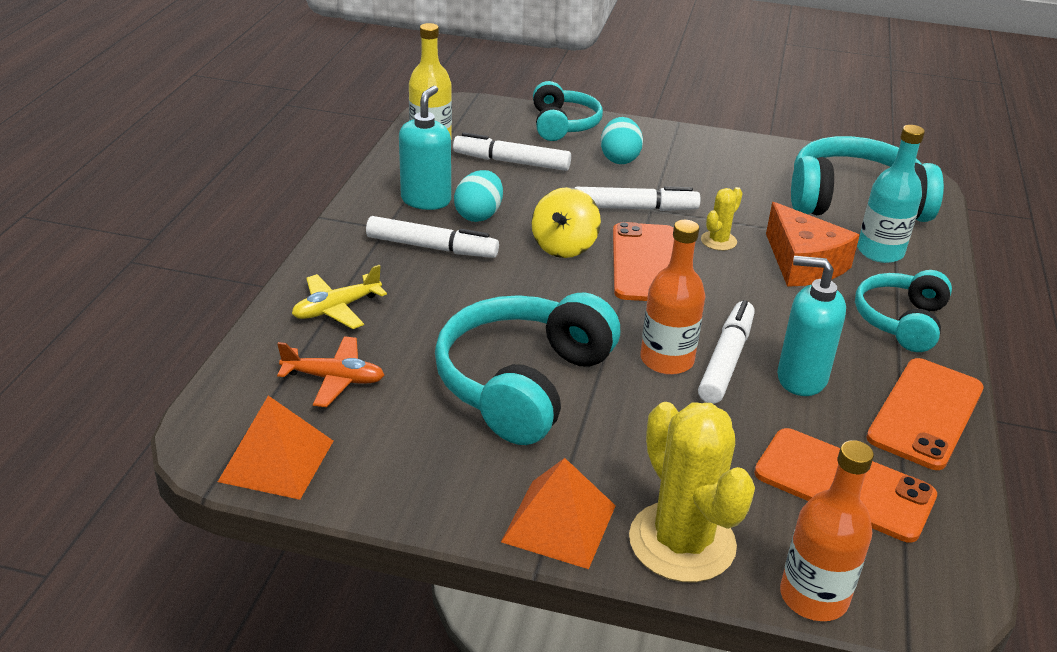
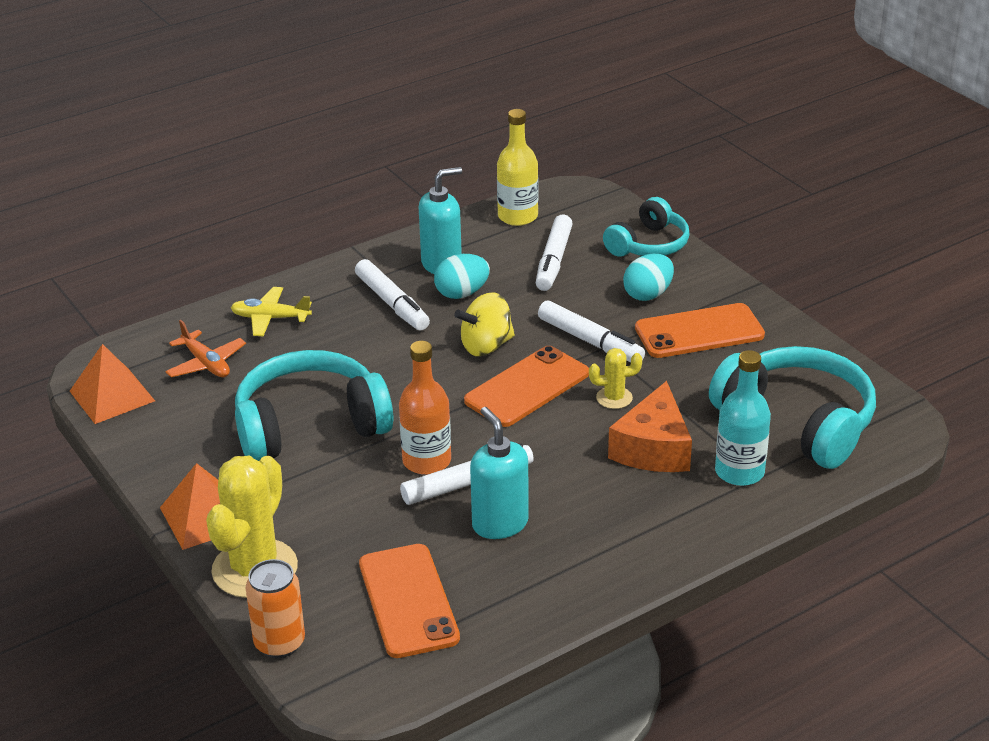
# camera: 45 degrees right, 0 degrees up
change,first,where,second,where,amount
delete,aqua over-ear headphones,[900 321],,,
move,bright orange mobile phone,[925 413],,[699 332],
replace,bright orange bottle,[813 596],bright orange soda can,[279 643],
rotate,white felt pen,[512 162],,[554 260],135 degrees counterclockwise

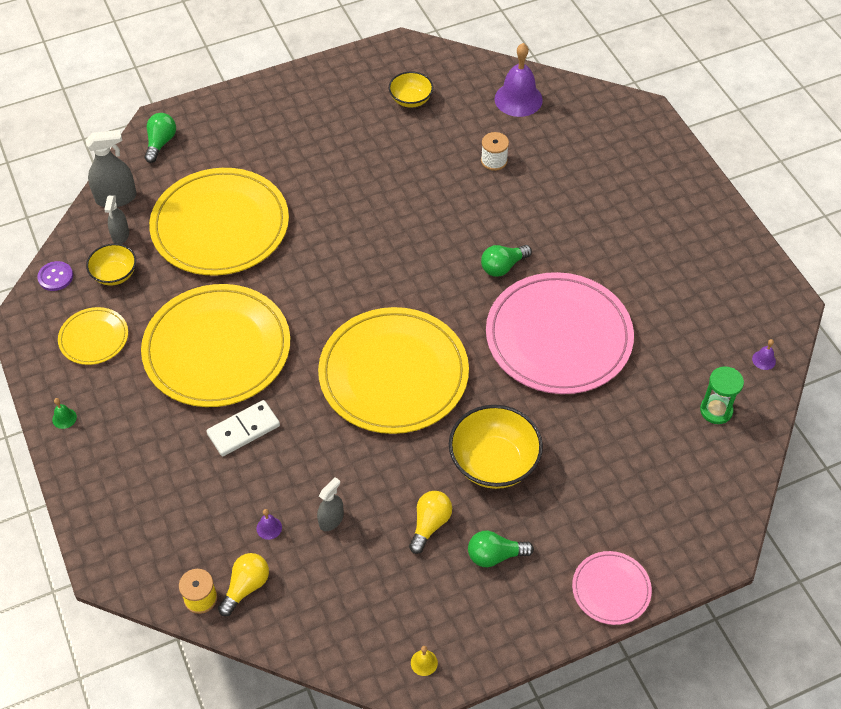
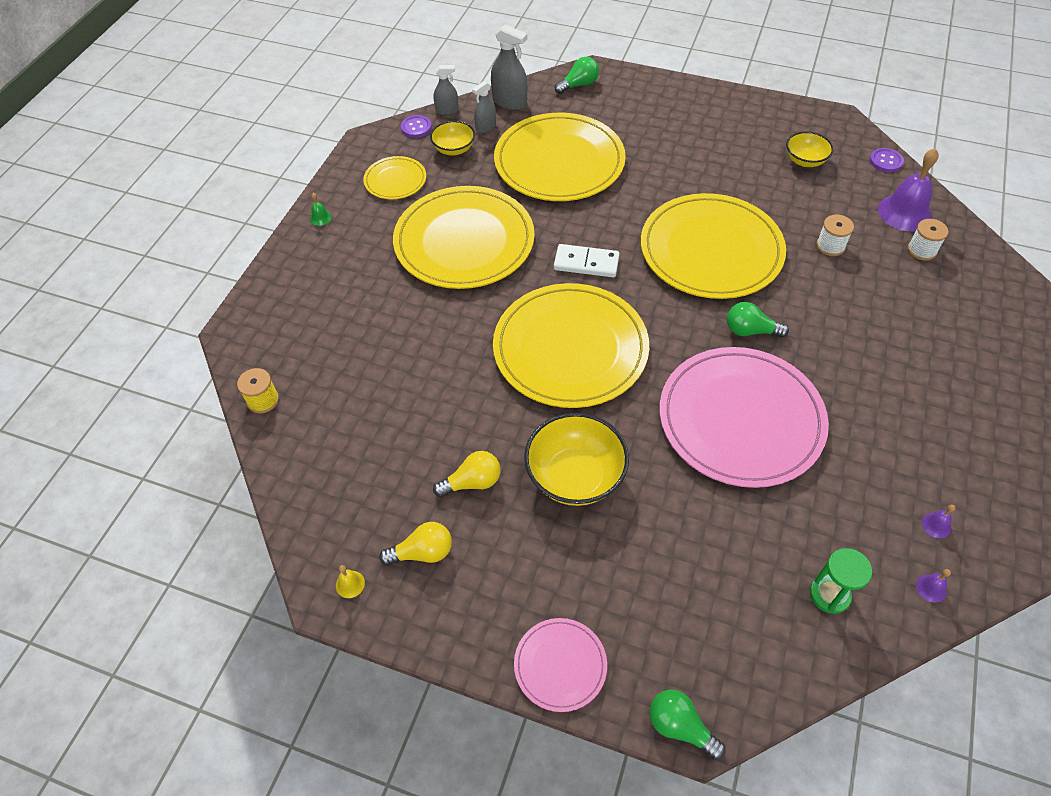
# camera: 45 degrees right, 0 degrees up
change,first,where,second,where,amount
insert,,,yellow dinner plate,[711 250],
insert,,,violet button,[886 161],
insert,,,white bobbin,[921 250],
move,white domino,[243 430],,[586 263],
move,yellow bulb,[246 587],,[422 552],
move,violet school bell,[269 528],,[936 525],
move,gray spray bottle,[331 520],,[447 110],
move,green bulb,[495 555],,[680 727],

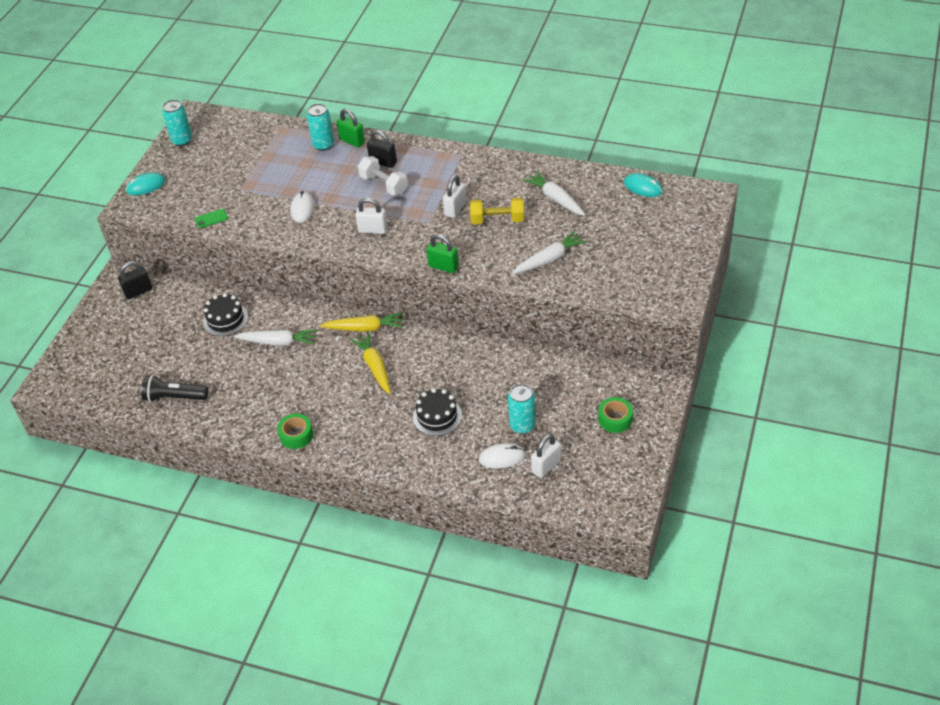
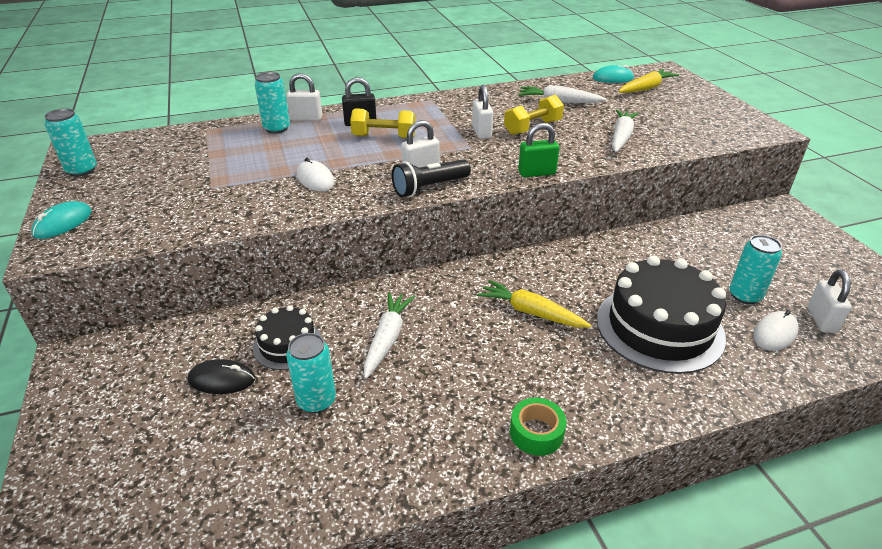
# camera: 40 degrees left, 10 degrees down
change,first,where,second,where,amount
delete,jet-black lock,[138 291],,,
delete,green mobile phone,[211 218],,,
delete,green roll of tape,[615 419],,,
insert,,,jet-black computer mouse,[222 379],
insert,,,aqua soda can,[316 400],
move,jet-black pocket torch,[174 397],,[429 188],
move,yellow toy carrot,[365 328],,[646 88],
recolor,green lock,[352 141],white lock,[306 118],
recolor,white free weight,[384 185],yellow free weight,[384 137],
rotate,white toy carrot,[278 342],,[387 338],45 degrees counterclockwise
resize,jet-black gateau,[437 416],,[659 327],x1.88

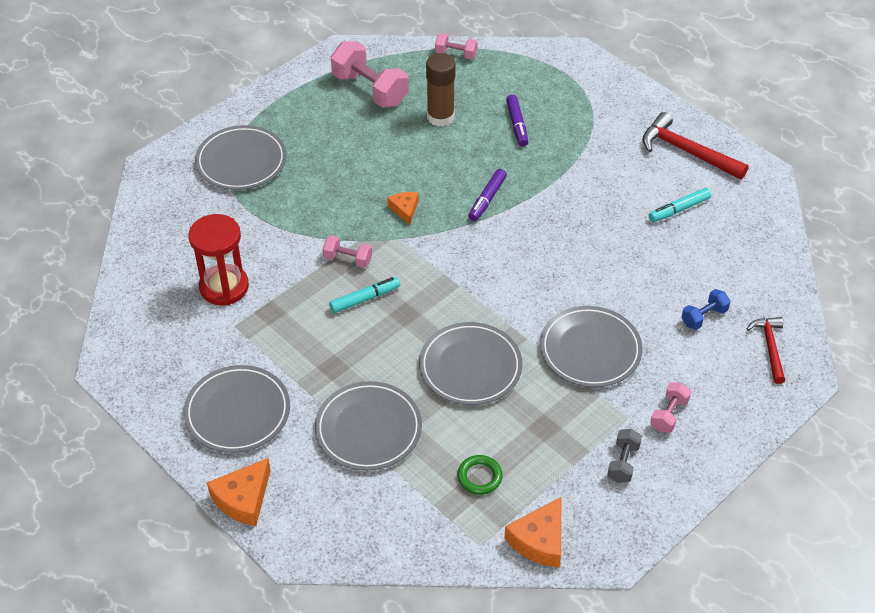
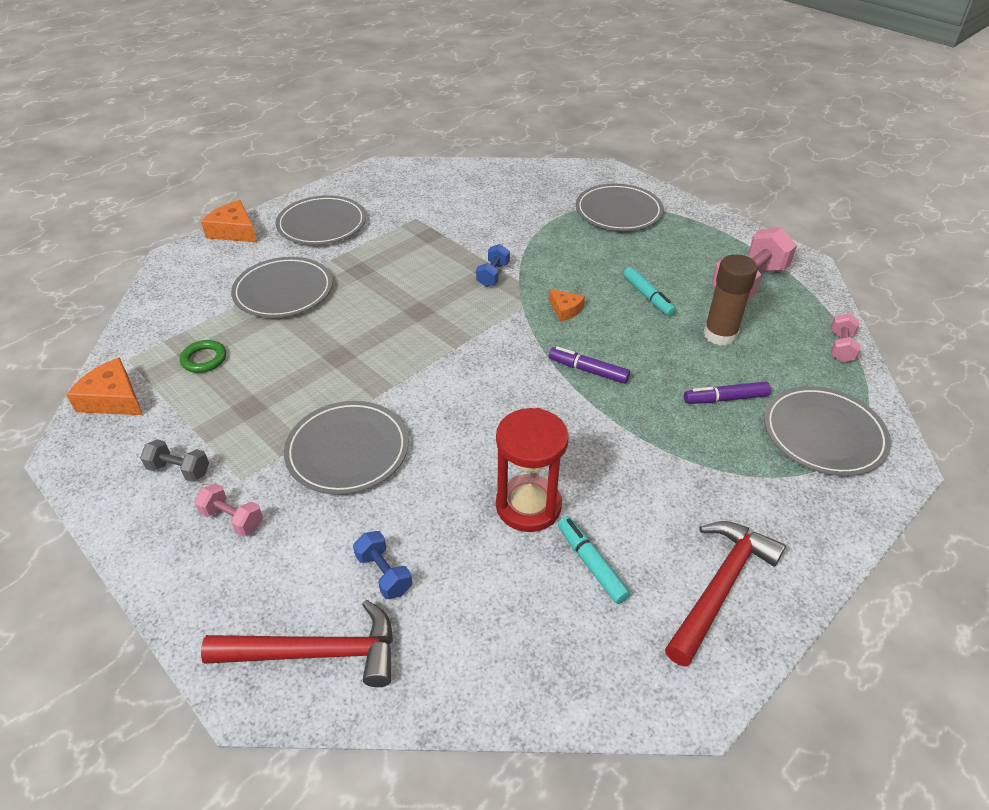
# camera: 90 degrees right, 5 degrees down
change,first,where,second,where,amount
move,scarlet sandglass,[224 287],,[528 506],
move,aqua felt pen,[364 299],,[648 296],
move,gray dinner plate,[470 367],,[823 434],
recolor,rosy free weight,[348 259],blue free weight,[493 275],
rotate,bright orange cheese wedge,[404 209],,[565 309],60 degrees clockwise
resize,scarlet carpenter's hammer,[770 347],,[316 653],x1.58

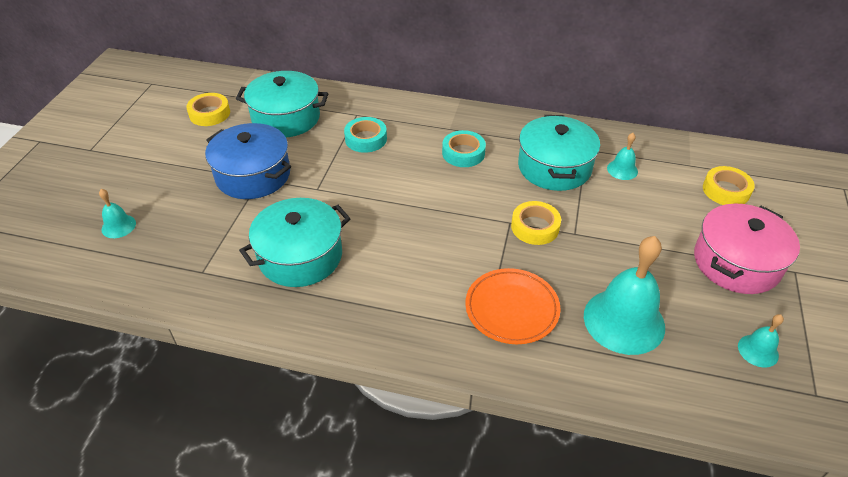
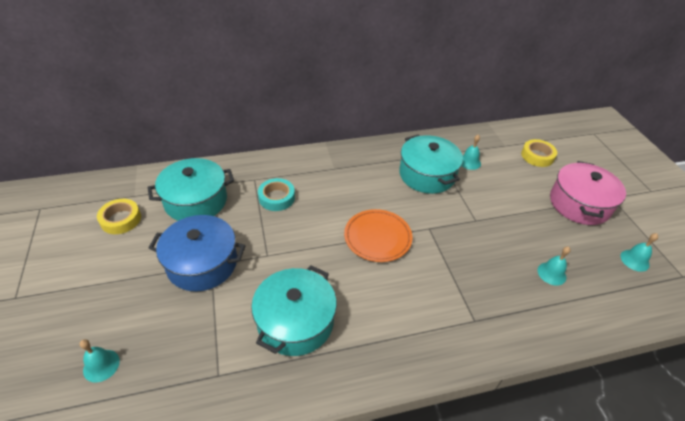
# camera: 30 degrees left, 0 degrees up
change,first,where,second,where,amount
delete,aqua roll of tape,[463 153],,,
delete,yellow roll of tape,[535 227],,,
move,bright orange dinner plate,[511 309],,[377 237],
resize,aqua school bell,[624 321],,[551 273],x0.47

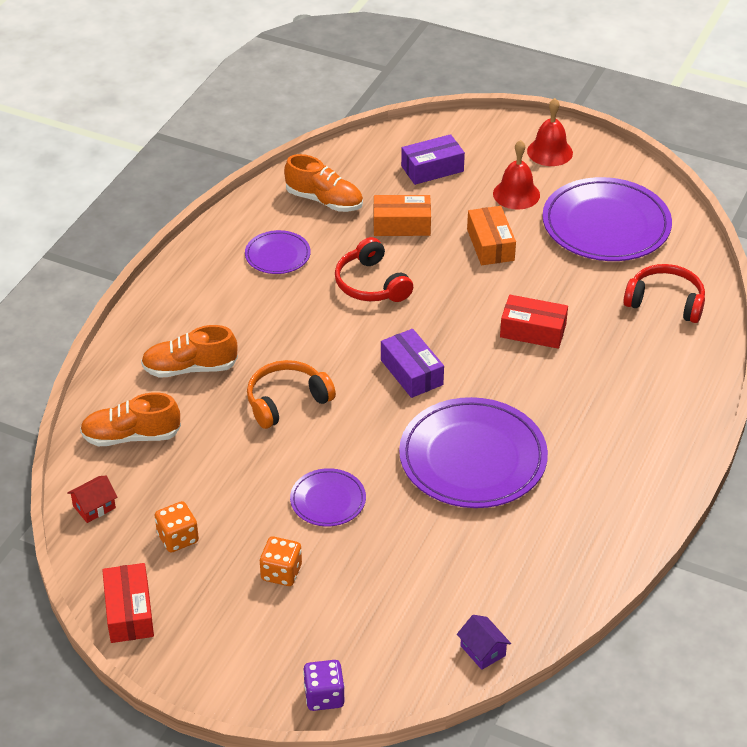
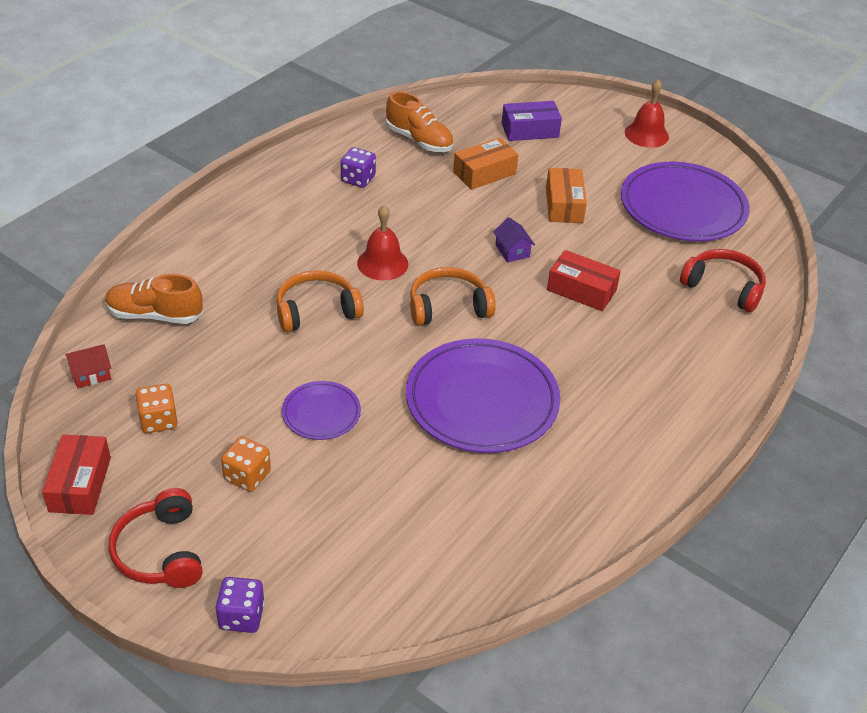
# camera: 10 degrees right, 0 degrees up
change,first,where,second,where,amount
delete,bright orange shoe,[190 368],,,
move,scarlet over-ear headphones,[371 284],,[160 551],
move,violet cottage,[483 650],,[512 251],
move,scarlet school bell,[516 194],,[382 263],
replace,violet dinner plate,[277 255],violet dice,[358 179],
replace,violet package,[411 372],bright orange over-ear headphones,[448 307],
rotate,bright orange package,[401 225],,[484 173],45 degrees counterclockwise

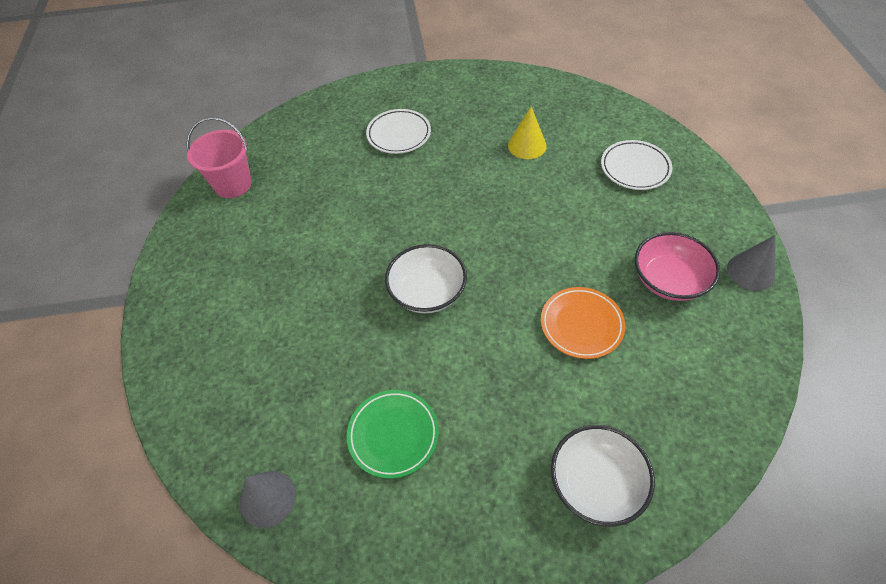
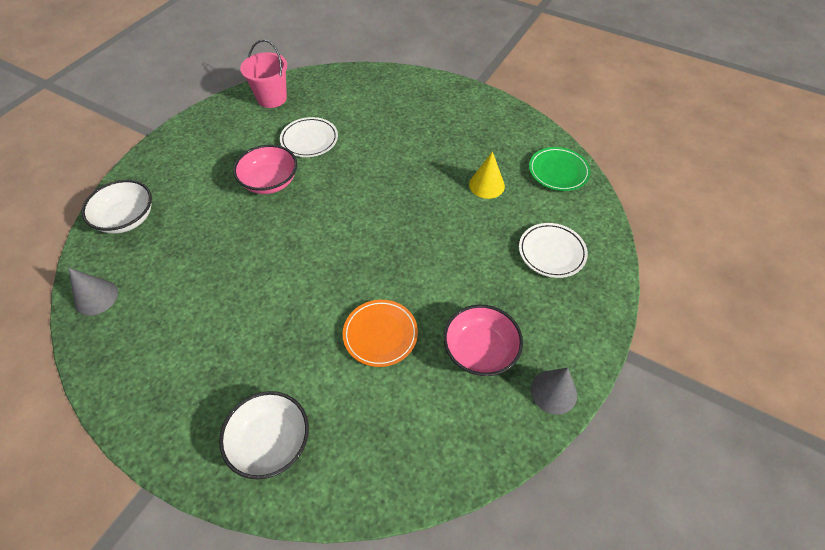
# camera: 35 degrees right, 0 degrees up
change,first,where,second,where,amount
insert,,,rosy bowl,[270 182],
move,green dinner plate,[393 435],,[558 171],
move,white dinner plate,[399 134],,[309 140],
move,white bowl,[427 292],,[127 219],

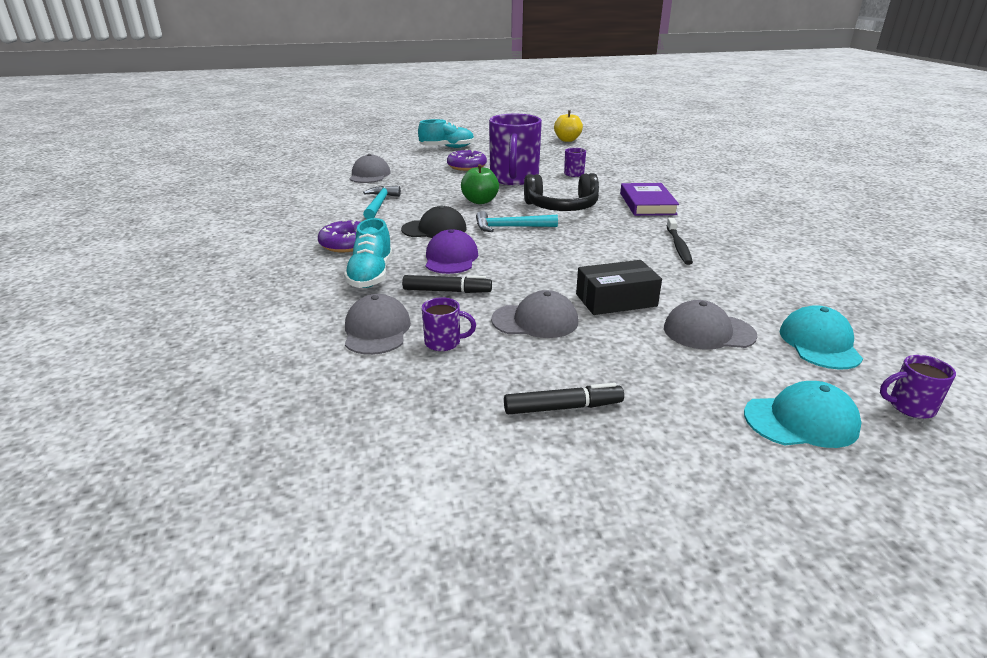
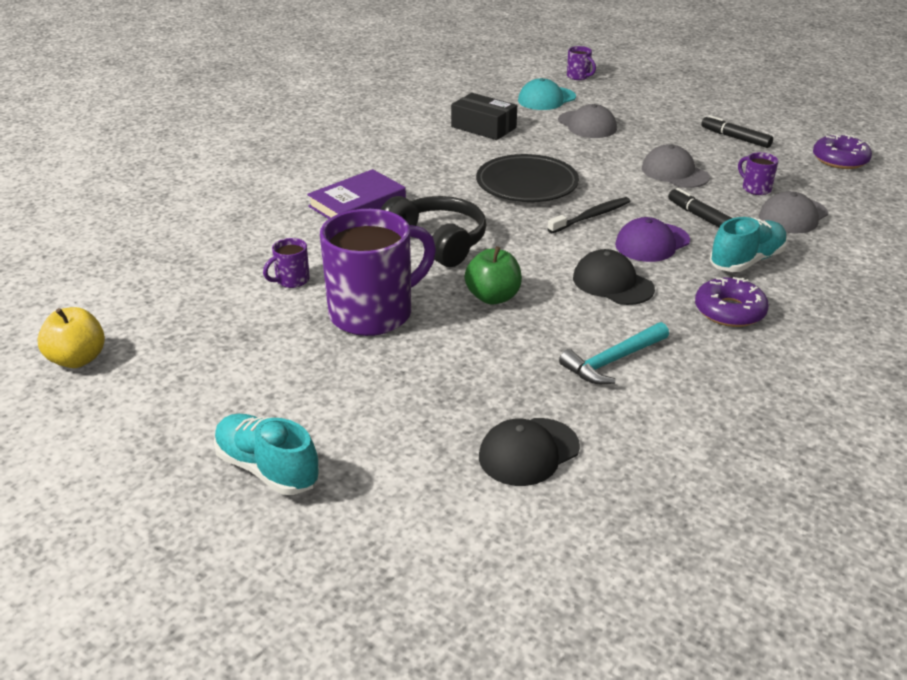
# camera: 130 degrees left, 5 degrees up
change,first,where,second,where,amount
delete,aqua carpenter's hammer,[510 227],,,
delete,aqua baseball cap,[801 420],,,
insert,,,jet-black dinner plate,[527 184],
move,violet doughnut,[467 166],,[840 160],
move,jet-black package,[616 300],,[483 127],
move,jet-black toothbrush,[678 246],,[591 216],
recolor,gray baseball cap,[369 175],jet-black baseball cap,[528 452],

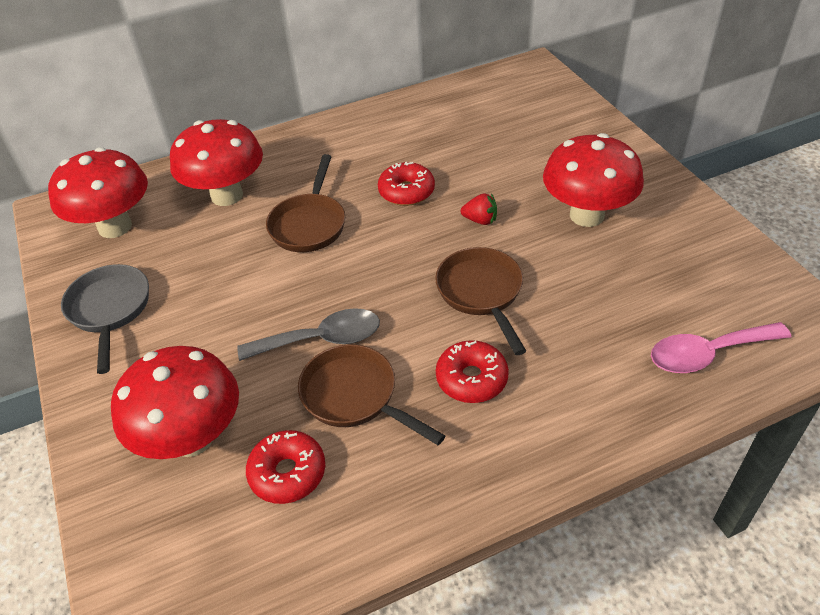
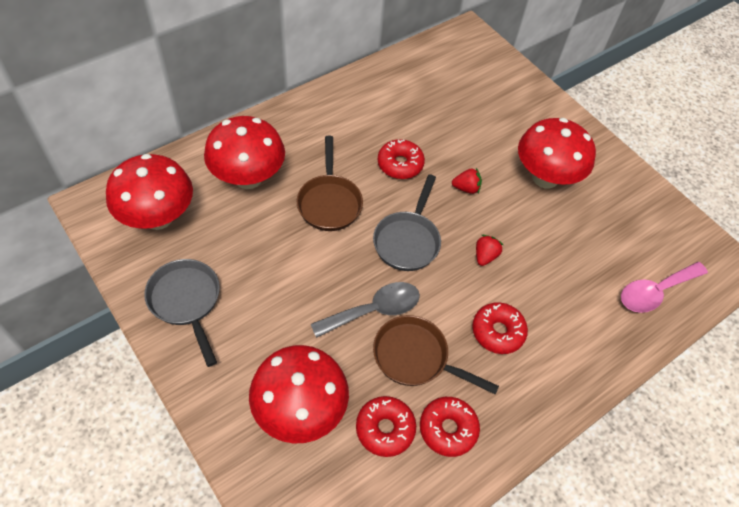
# camera: 20 degrees left, 10 degrees up
change,first,where,second,where,amount
insert,,,gray pan,[408 240],
insert,,,scarlet doughnut,[448 429],
replace,brown pan,[481 293],scarlet toy strawberry,[485 256],

